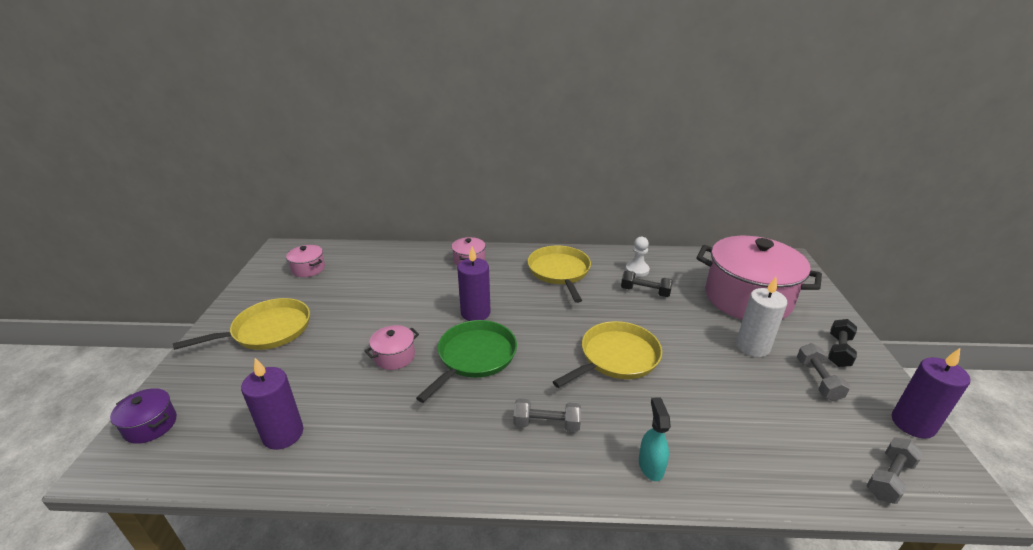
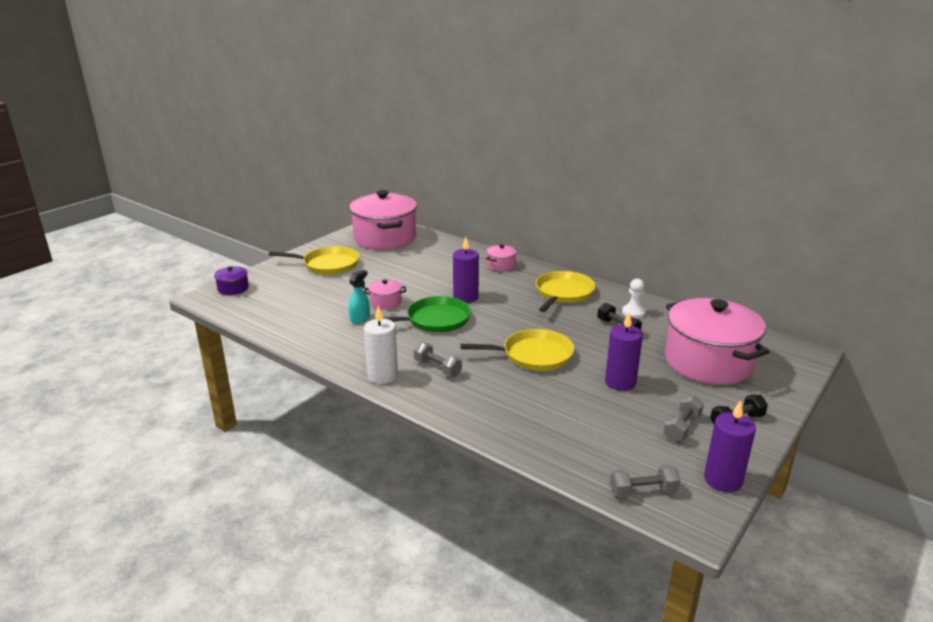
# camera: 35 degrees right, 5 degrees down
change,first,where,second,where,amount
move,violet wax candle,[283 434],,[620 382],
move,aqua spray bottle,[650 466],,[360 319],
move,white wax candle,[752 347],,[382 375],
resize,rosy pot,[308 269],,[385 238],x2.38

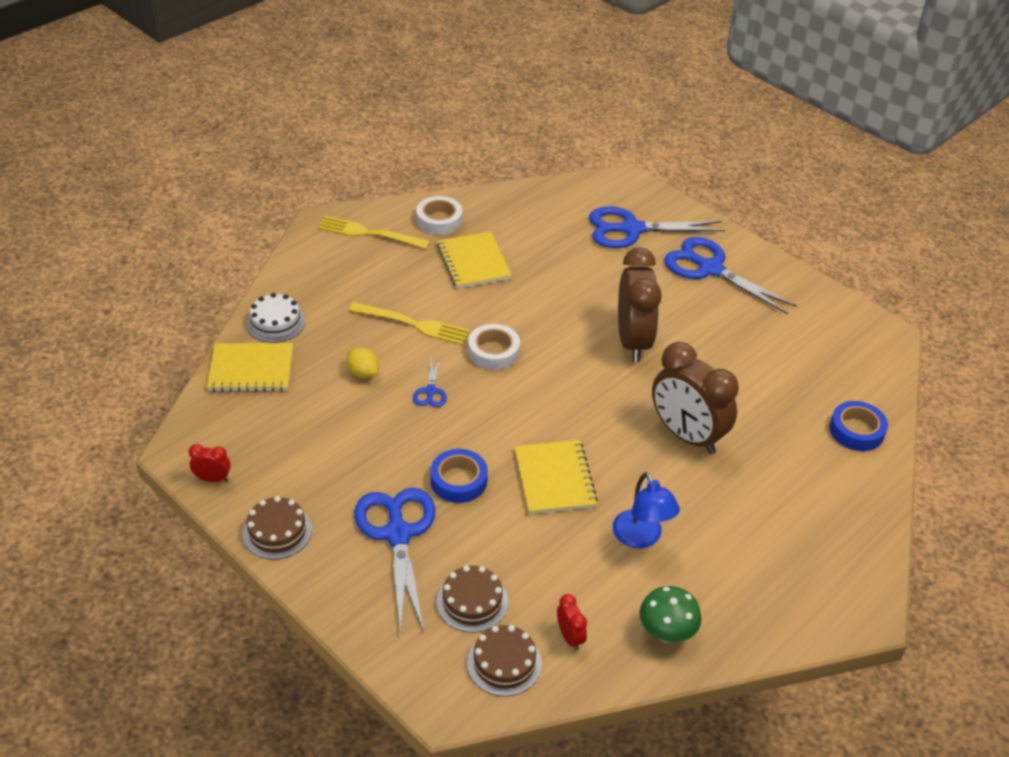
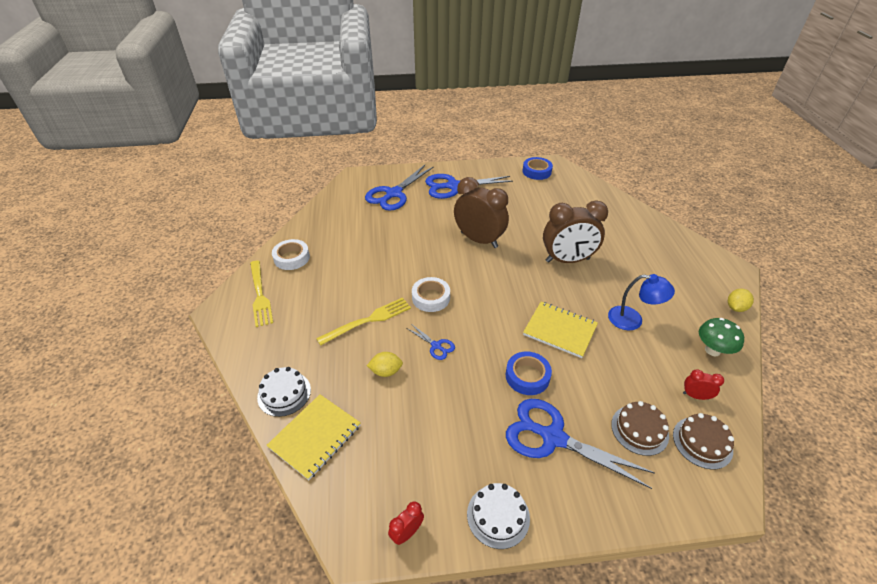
# camera: 50 degrees left, 0 degrees up
change,first,where,second,where,amount
delete,yellow exercise book,[473 262],,,
insert,,,yellow lemon,[735 307],
move,blue roll of tape,[856 431],,[536 171],
recolor,brown gateau,[277 531],white gateau,[498 515],
rotate,yellow table fork,[368 233],,[260 295],75 degrees counterclockwise

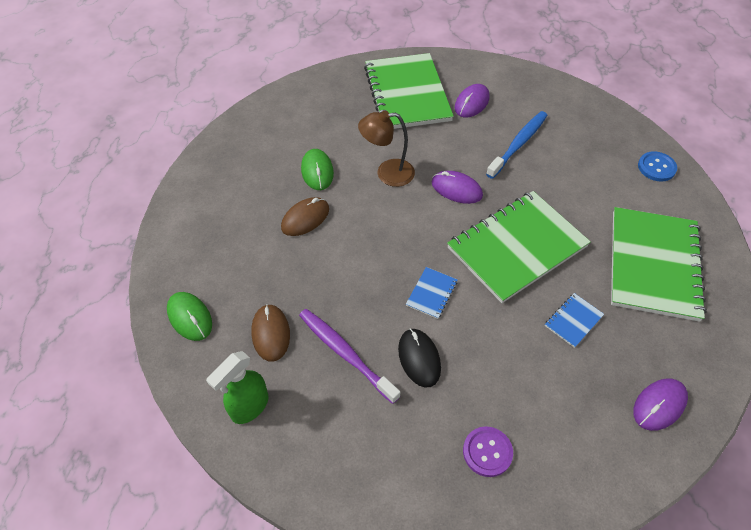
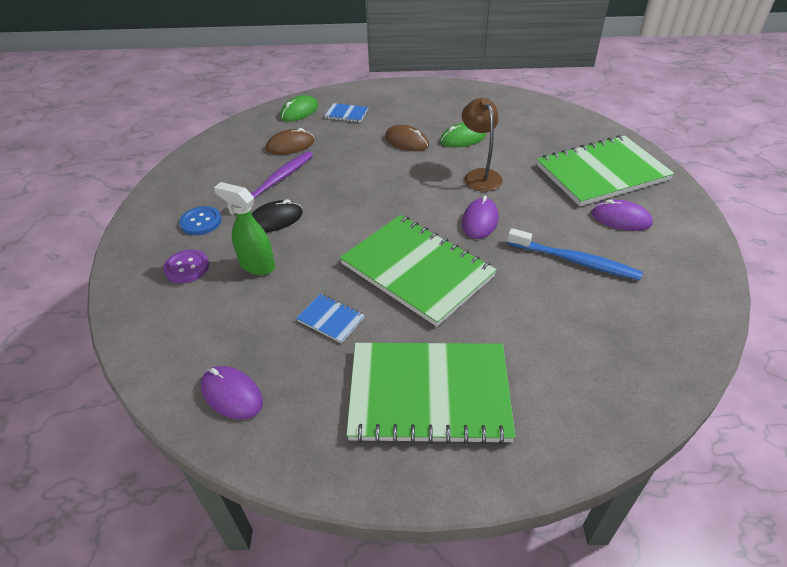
# camera: 80 degrees right, 10 degrees down
change,first,where,second,where,amount
move,green spray bottle,[249 407],,[257 265],
move,blue exercise book,[431 293],,[346 114],
move,blue button,[656 167],,[201 222],

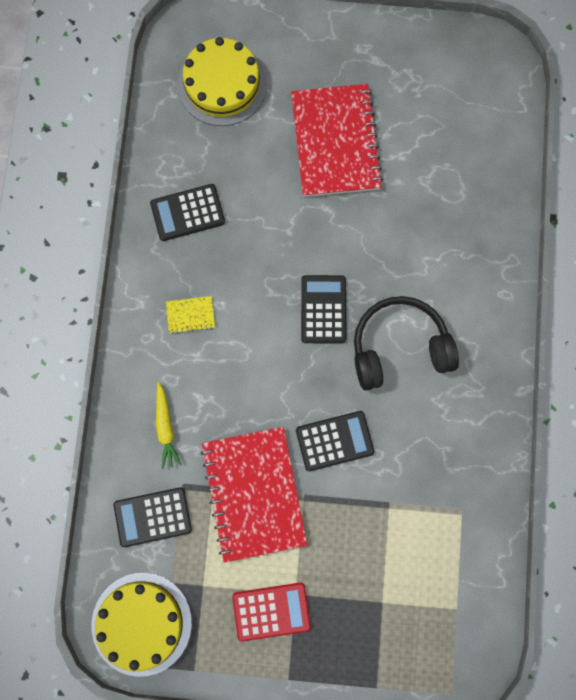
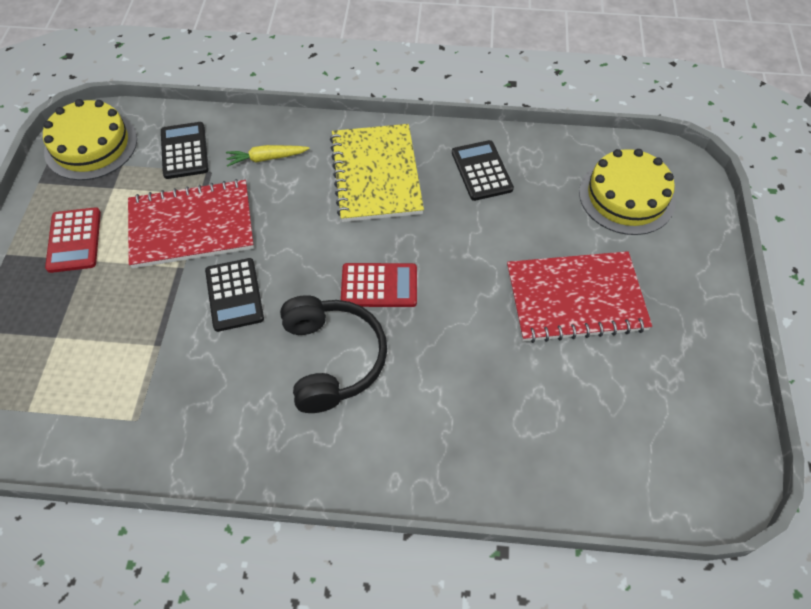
# camera: 90 degrees right, 20 degrees down
change,first,where,second,where,amount
recolor,jet-black pocket calculator,[323 309],scarlet pocket calculator,[379 286],
resize,yellow exercise book,[190 315],,[376 175],x2.48

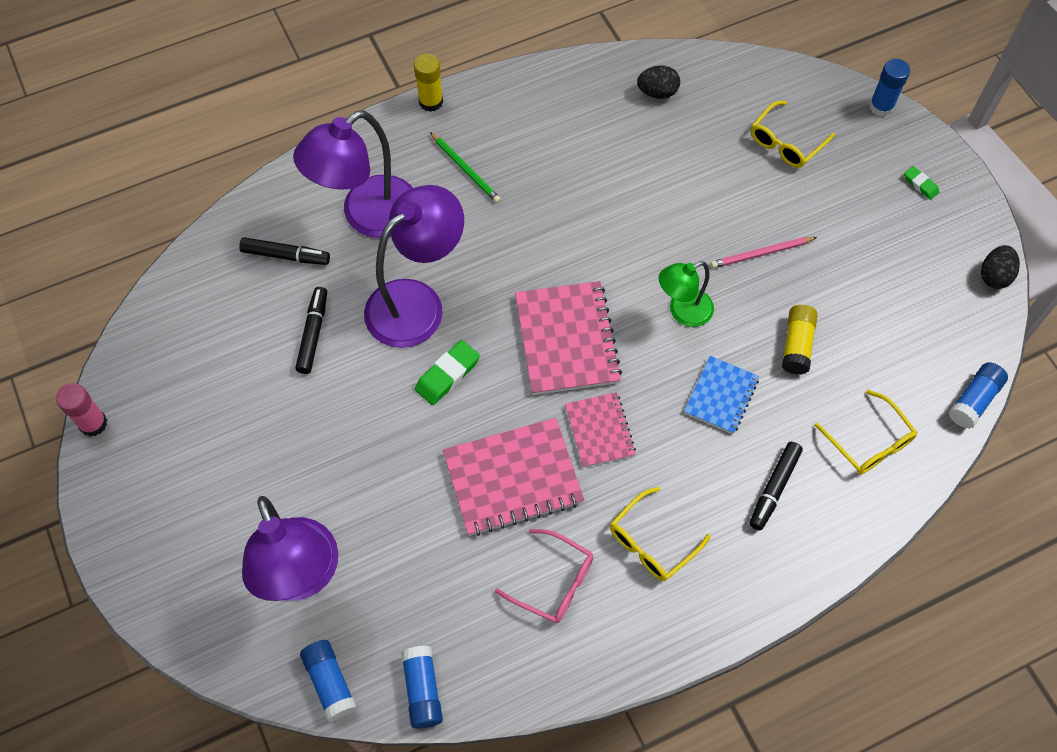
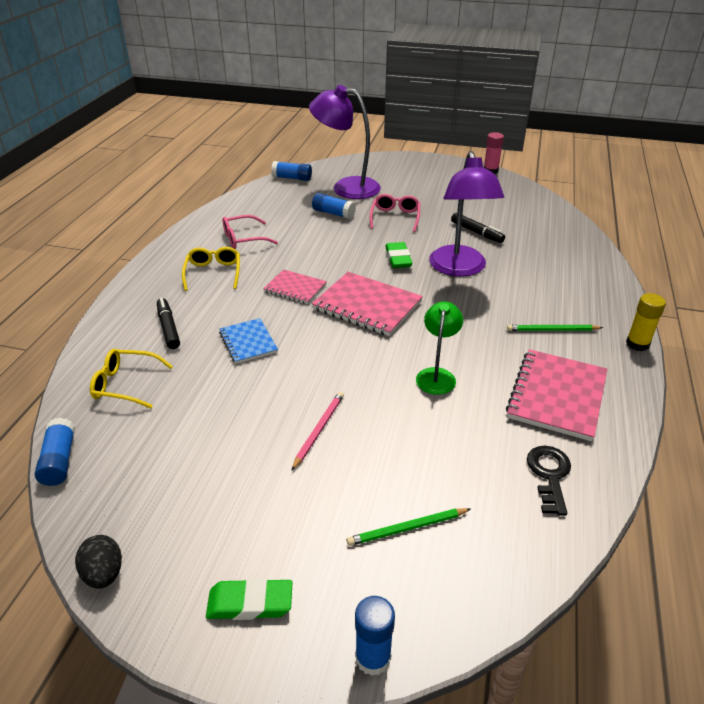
# camera: 130 degrees right, 25 degrees down
change,first,where,second,where,amount
delete,jet-black felt pen,[286 255],,,
delete,violet lamp,[367 216],,,
delete,yellow glue,[797 345],,,
insert,,,rosy spectacles,[395 217],
move,blue glue,[422 690],,[333 213],
move,rosy exercise book,[513 478],,[557 396],
move,green lamp,[682 312],,[437 375],
replace,jet-black egg shape,[657 92],jet-black door key,[549 475],
replace,yellow spectacles,[786 143],green pencil,[407 528],
resize,green pencil eraser,[920 184],,[250 603],x1.71

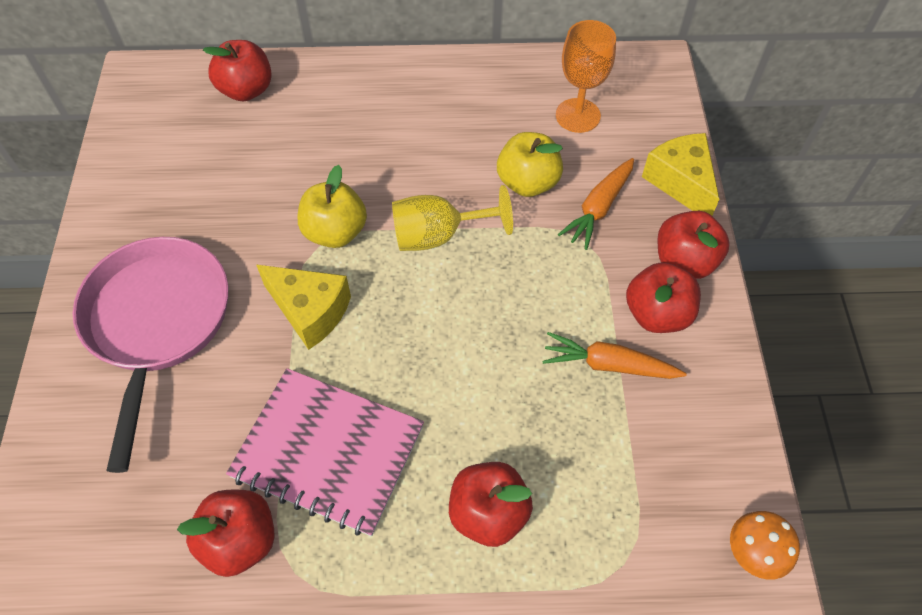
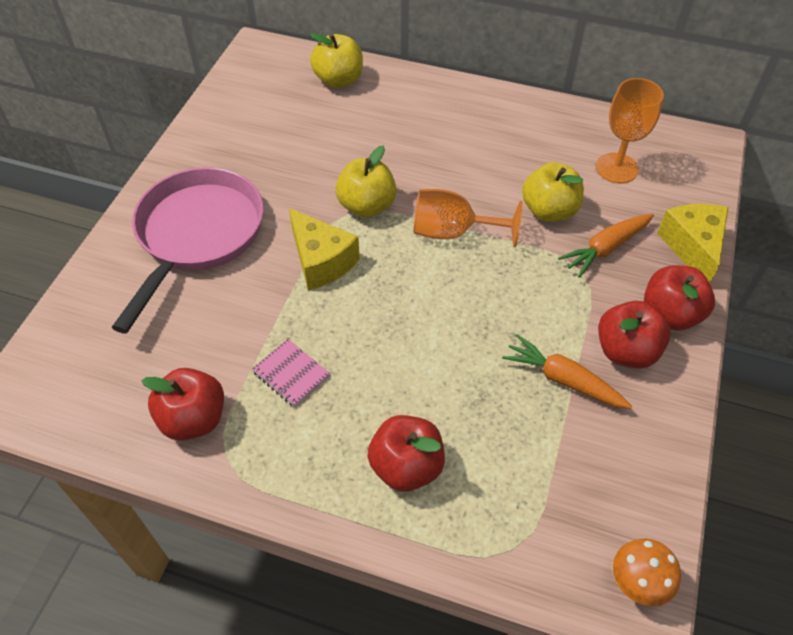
# camera: 20 degrees right, 5 degrees down
change,first,where,second,where,amount
recolor,scarlet apple,[246 90],yellow apple,[338 80],
recolor,yellow wine glass,[438 235],bright orange wine glass,[453 232],
resize,rosy exercise book,[328 452],,[291 374],x0.45

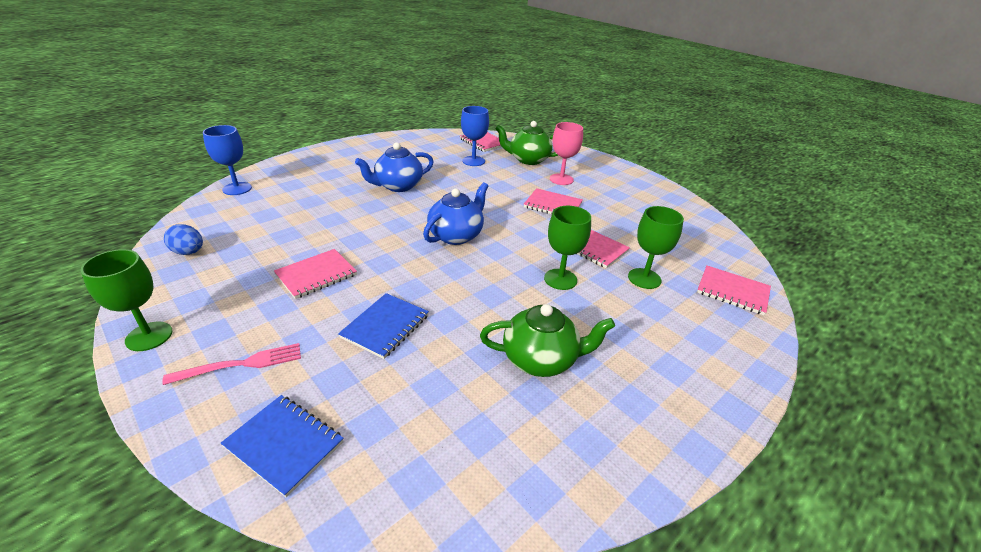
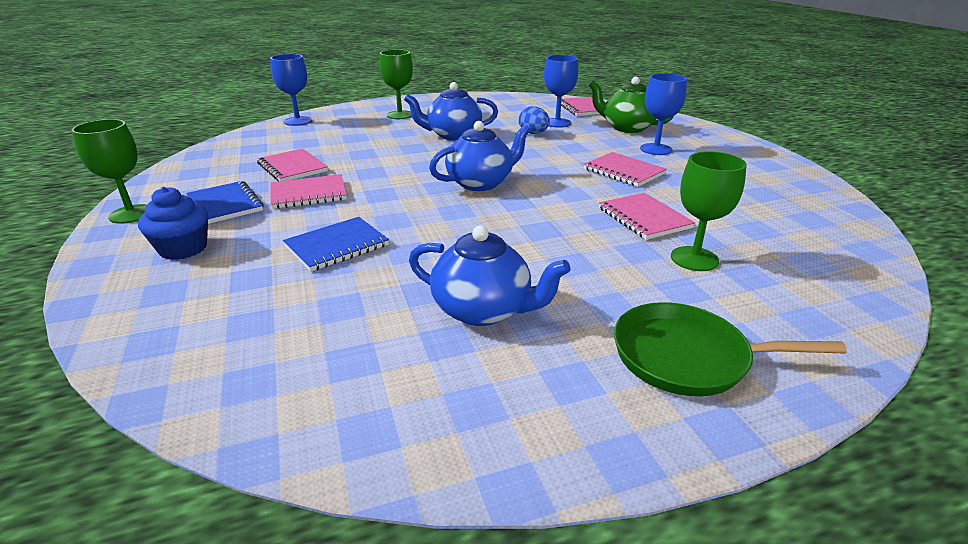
# camera: 25 degrees right, 5 degrees down
change,first,where,second,where,amount
insert,,,green pan,[687 357],
move,blue egg shape,[189 252],,[533 133],
move,blue exercise book,[284 444],,[225 204],
move,green wine glass,[560 279],,[400 115],
move,rosy exercise book,[732 291],,[292 167],
replace,rosy table fork,[242 364],blue muffin,[183 248],
recolor,green tea pot,[541 359],blue tea pot,[484 310],
recolor,rosy wine glass,[561 179],blue wine glass,[656 149],

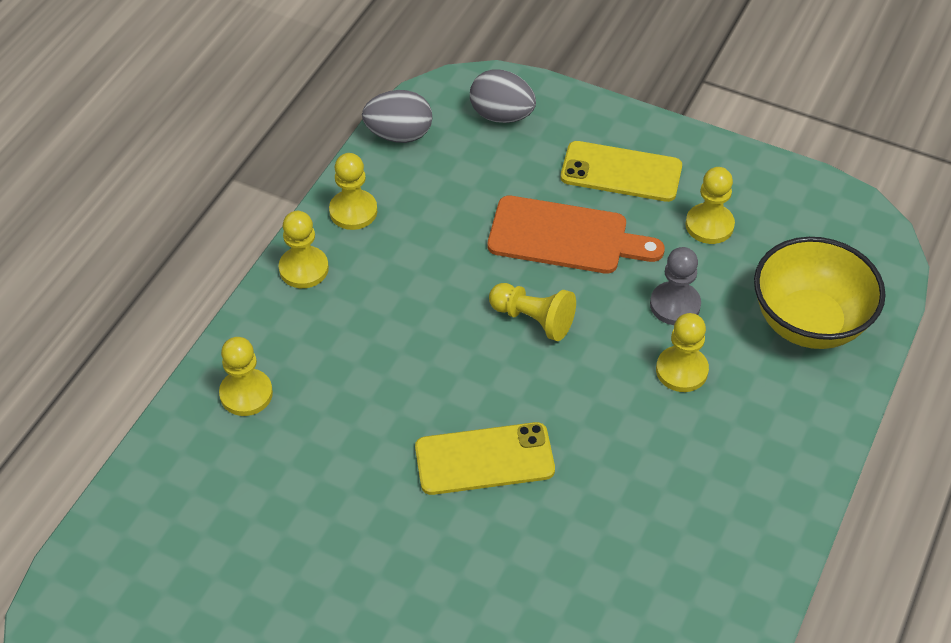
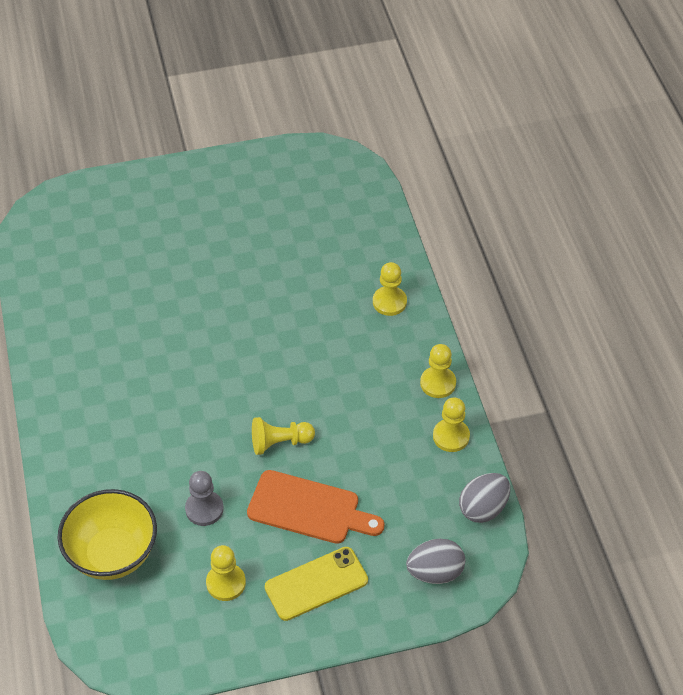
# camera: 140 degrees right, 0 degrees up
change,first,where,second,where,amount
delete,yellow mobile phone,[484 459],,,
delete,yellow pawn,[681 370],,,
rotate,bright orange bread board,[565 237],,[309 509],135 degrees counterclockwise

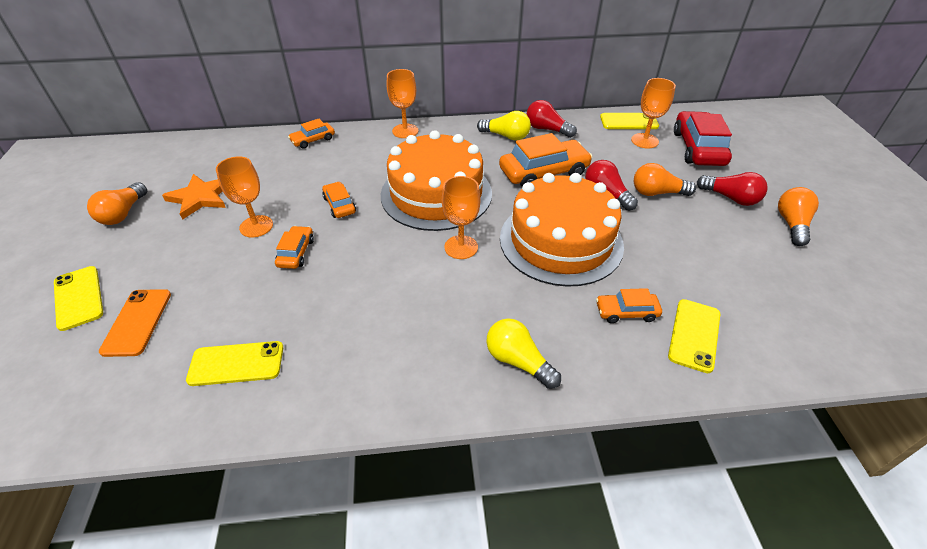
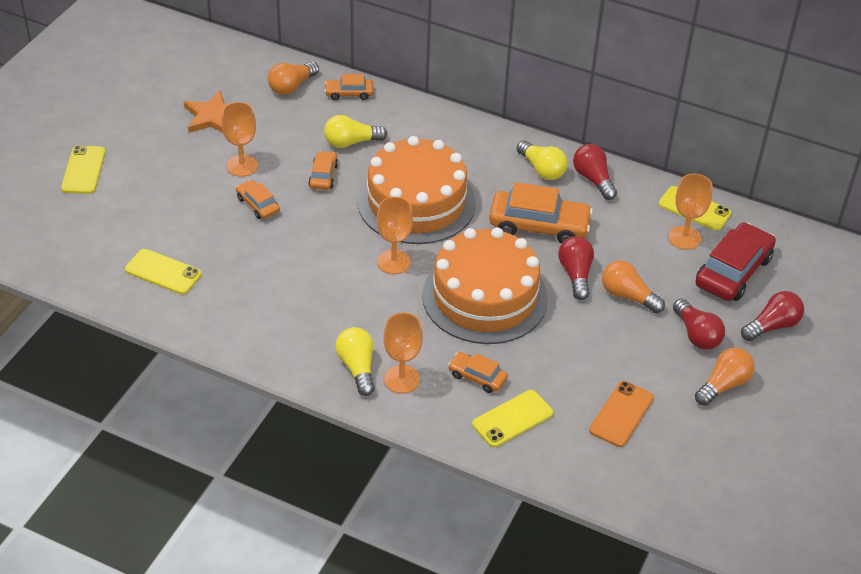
# camera: 30 degrees right, 0 degrees up
change,first,where,second,where,amount
insert,,,yellow bulb,[351 142],
insert,,,scarlet bulb,[772 326],
move,bright orange bulb,[123 213],,[291 86],
move,bright orange mobile phone,[137 322],,[621 414],
move,bright orange wine glass,[405 131],,[402 379],
rotate,bright orange automobile,[296 252],,[258 205],75 degrees counterclockwise

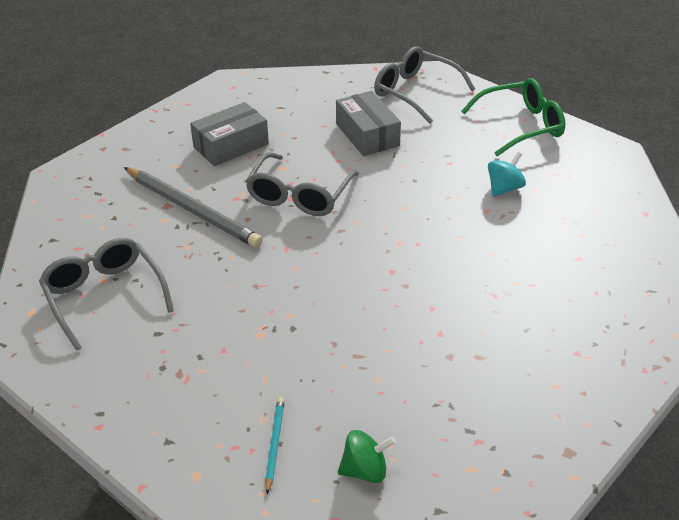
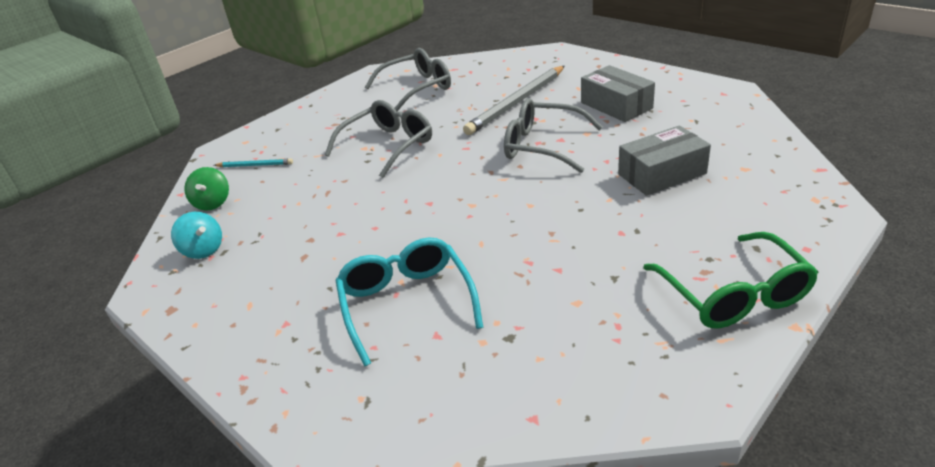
# camera: 95 degrees right, 5 degrees down
change,first,where,second,where,amount
insert,,,aqua spectacles,[406 303],
move,gray spectacles,[415 92],,[388 146],
move,aqua spinning top,[504 188],,[203 250],

